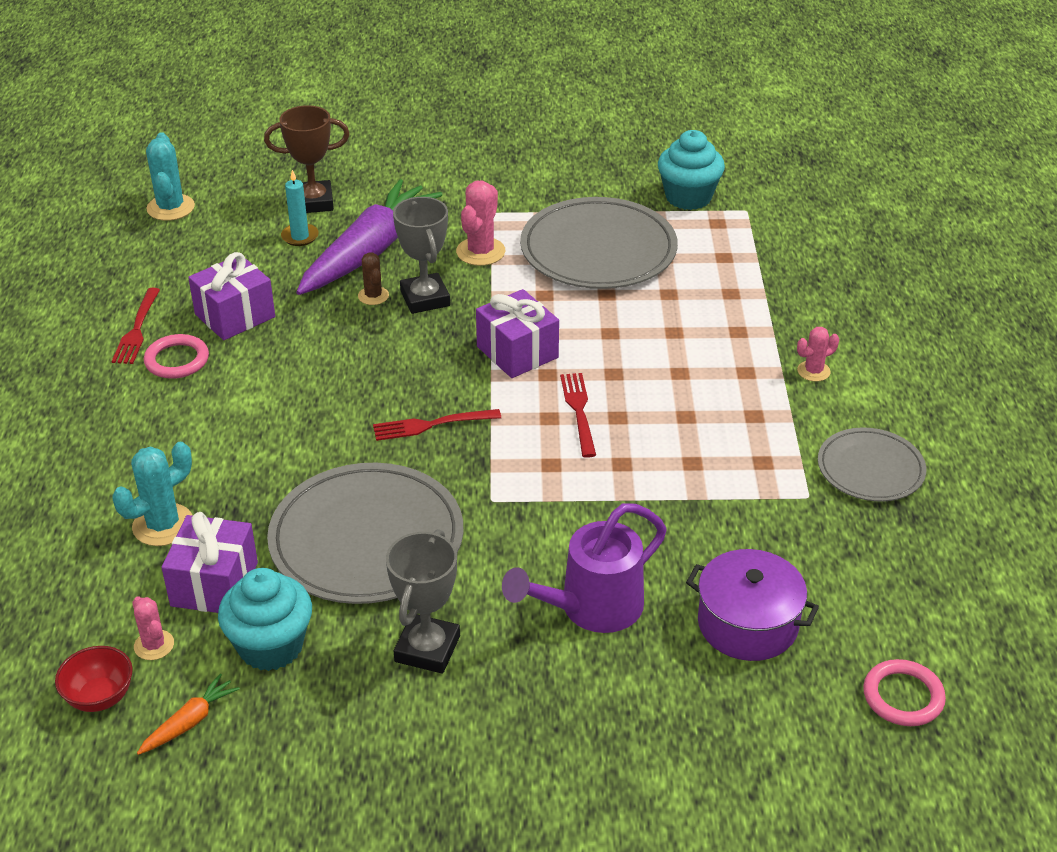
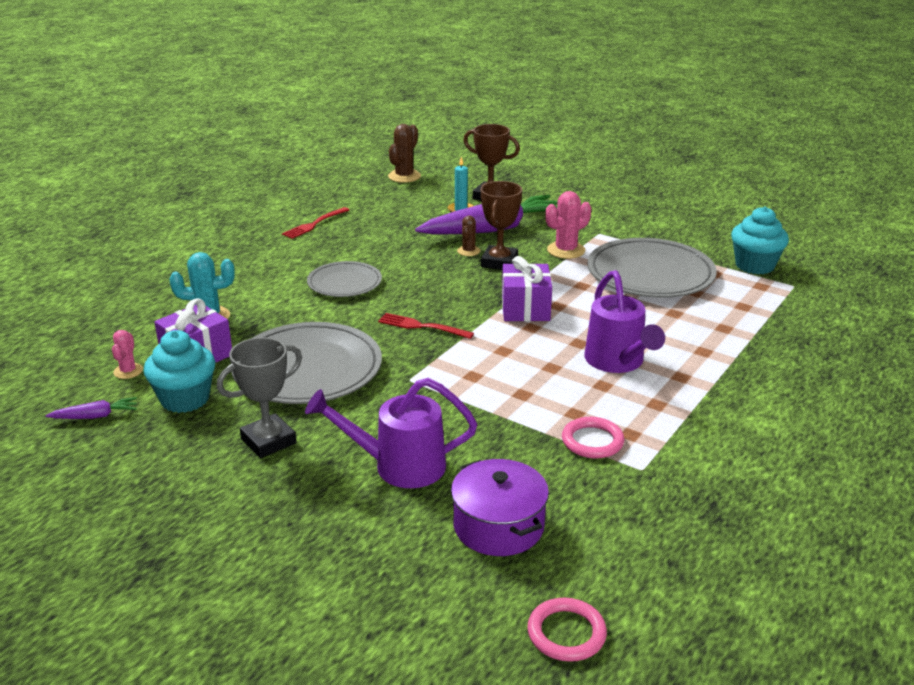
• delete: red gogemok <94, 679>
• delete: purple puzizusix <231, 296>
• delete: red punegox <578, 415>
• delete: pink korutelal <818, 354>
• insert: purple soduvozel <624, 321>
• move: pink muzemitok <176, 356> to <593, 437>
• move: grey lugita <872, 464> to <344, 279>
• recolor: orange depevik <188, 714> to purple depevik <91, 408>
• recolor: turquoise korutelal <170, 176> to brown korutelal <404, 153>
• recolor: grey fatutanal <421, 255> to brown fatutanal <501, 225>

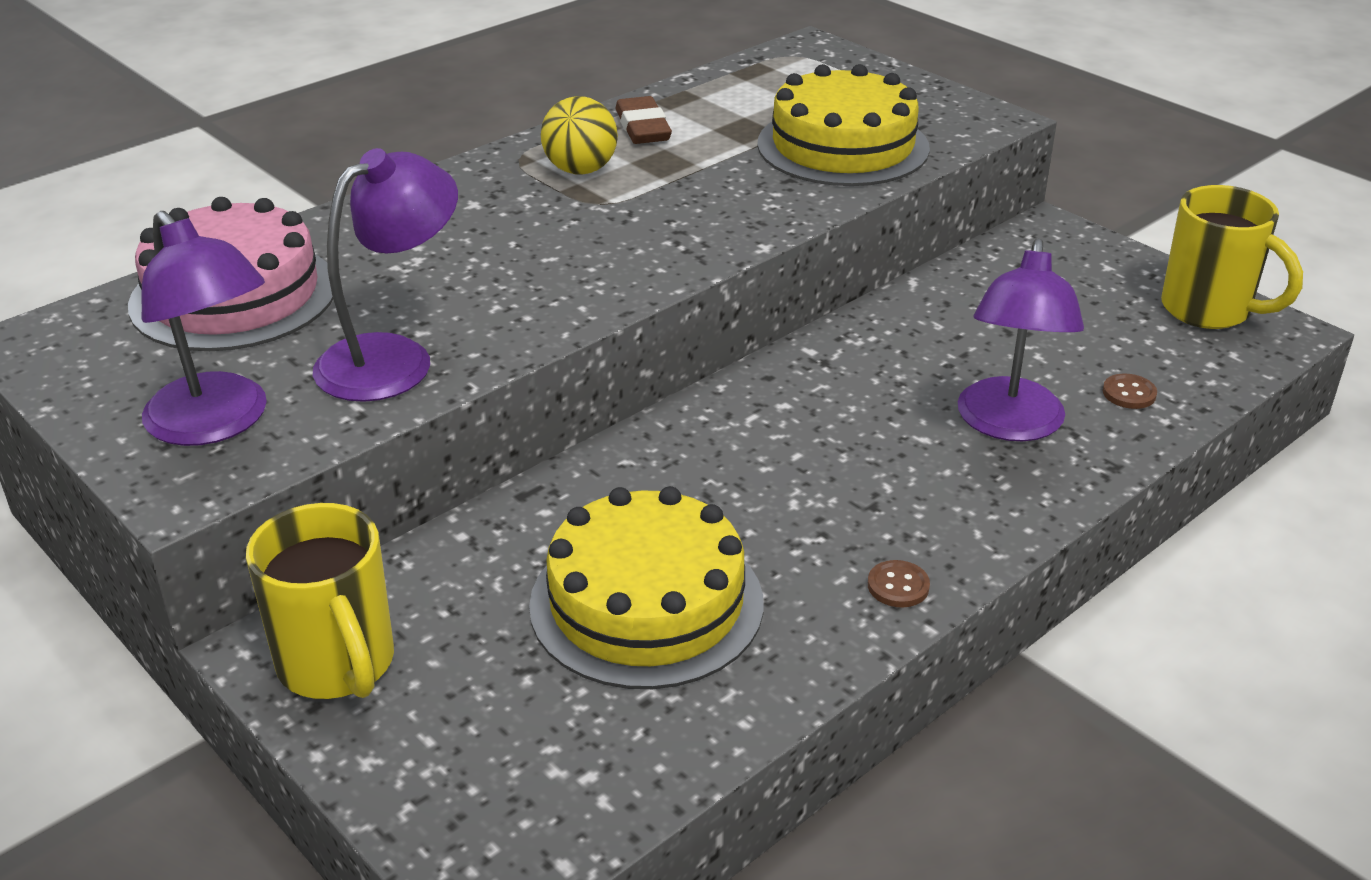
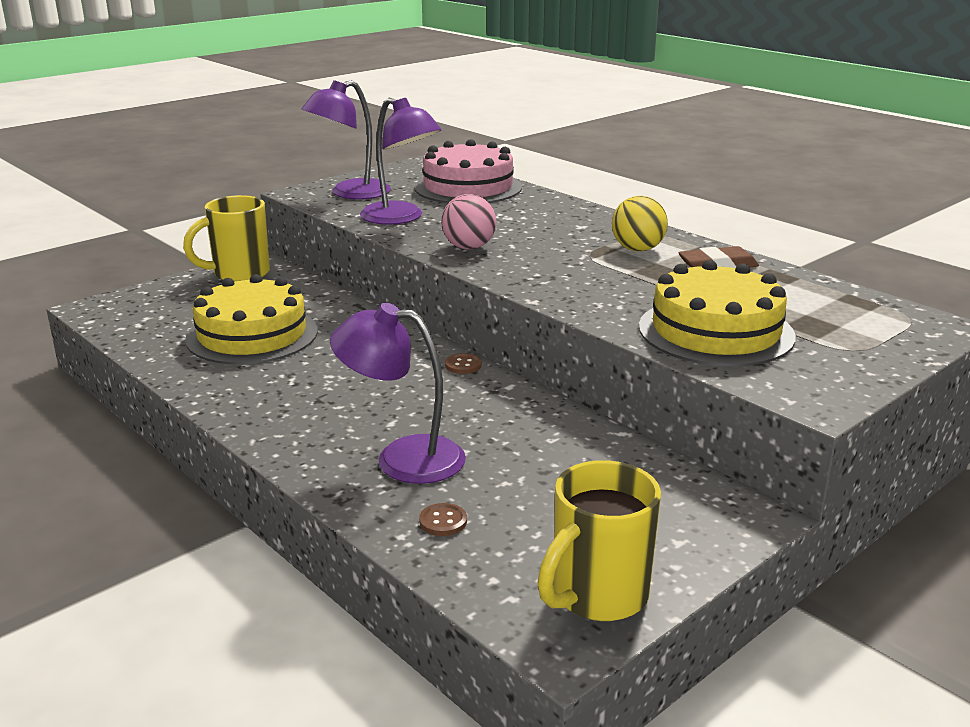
• insert: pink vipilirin <468, 221>
• move: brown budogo <899, 583> to <463, 363>

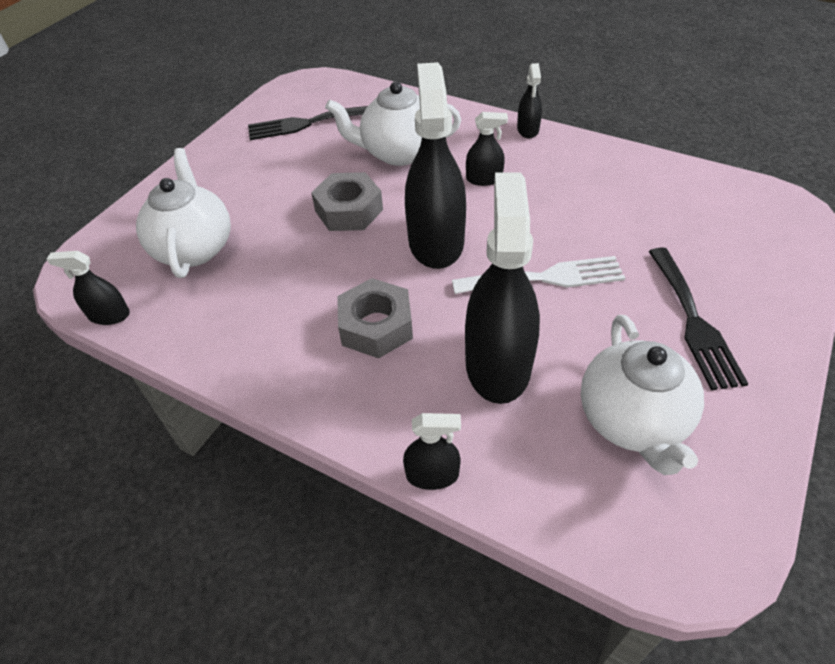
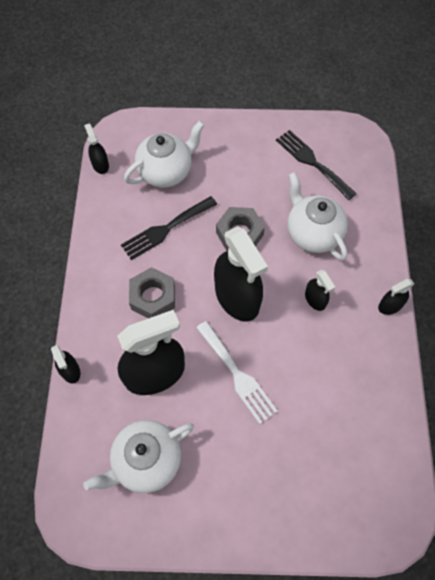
• move: black punegox <698, 318> to <169, 228>
• rotate: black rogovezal <435, 165> = <241, 274> 90 degrees clockwise

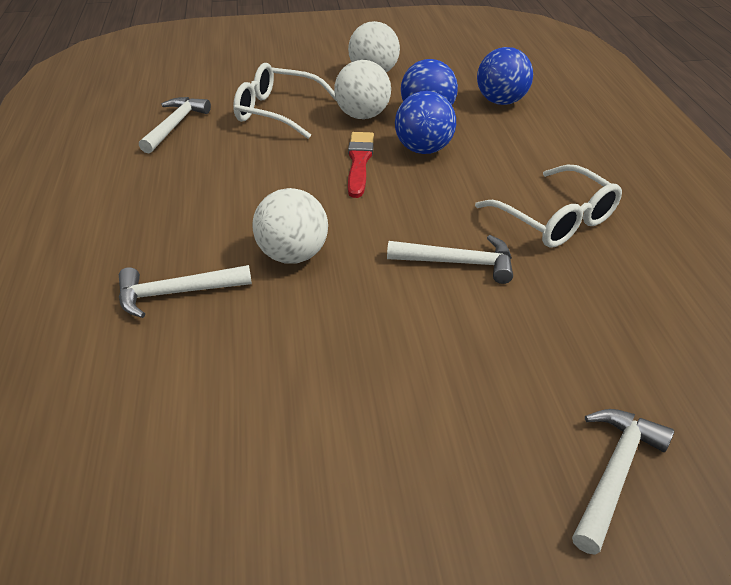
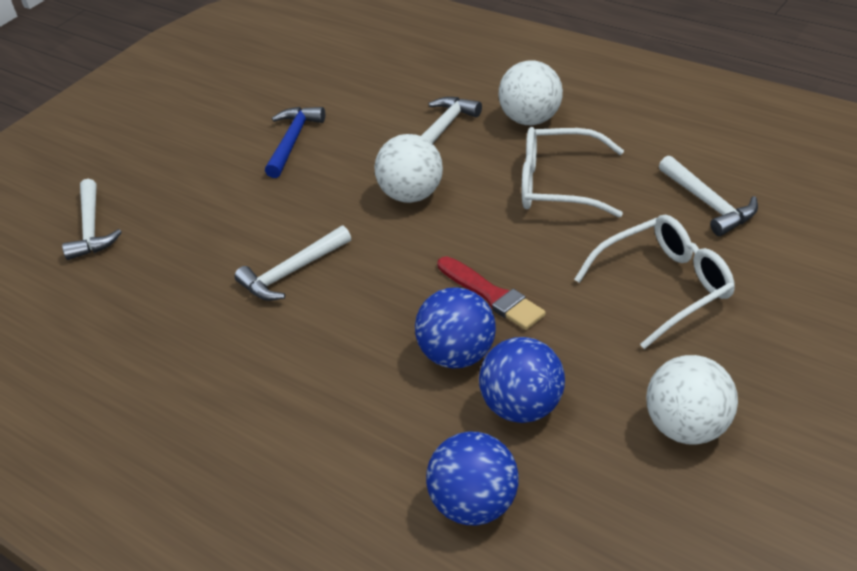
• insert: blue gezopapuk <295, 142>
• move: white vipilirin <362, 89> to <530, 93>
• move: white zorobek <548, 206> to <573, 172>

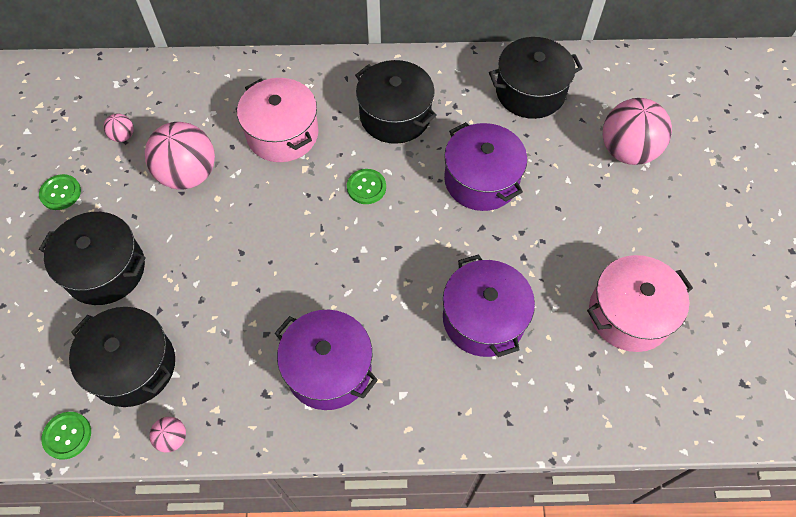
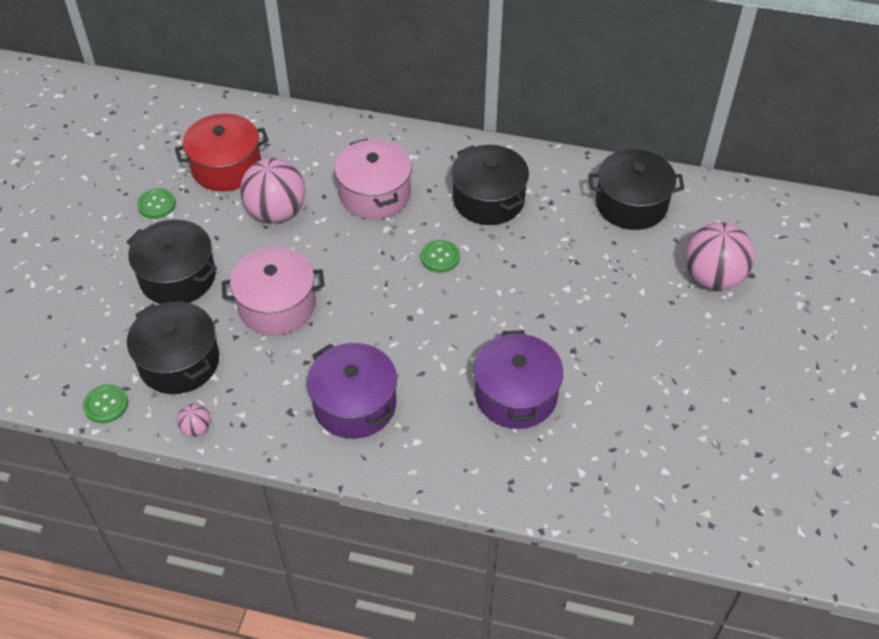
• delete: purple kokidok <485, 166>
• move: pink kokidok <640, 303> to <273, 291>
• replace: pink vipilirin <119, 127> to red kokidok <222, 152>

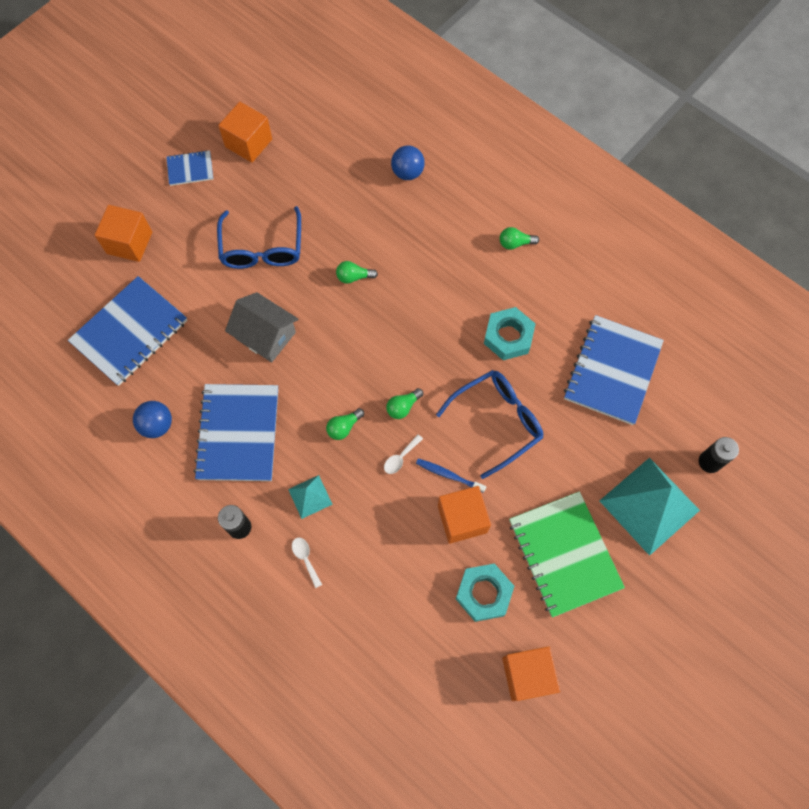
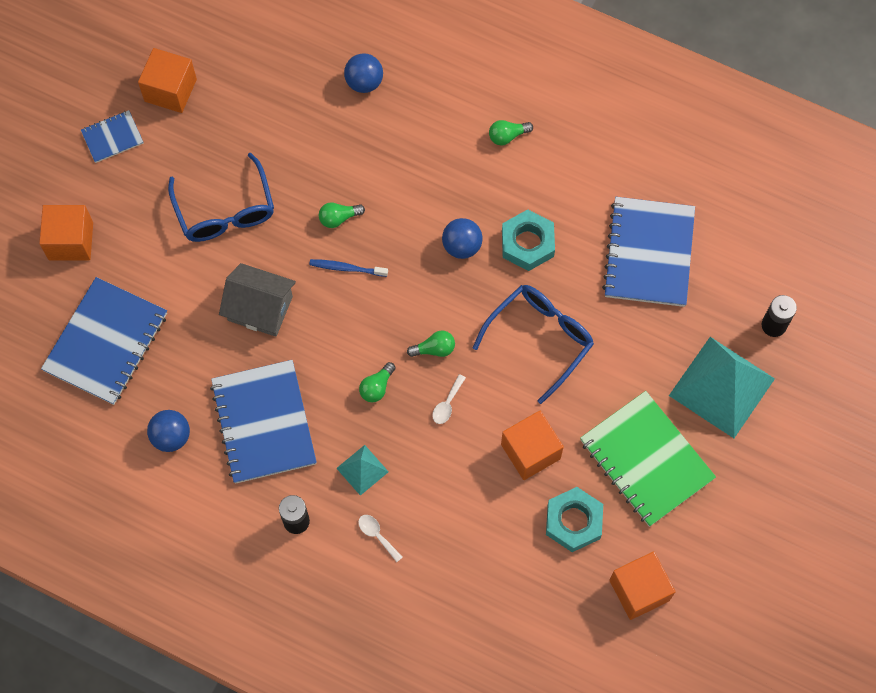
• insert: blue vipilirin <462, 238>
• move: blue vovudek <451, 476> to <348, 268>
• rotate: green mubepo <404, 403> = <431, 343> 135 degrees counterclockwise

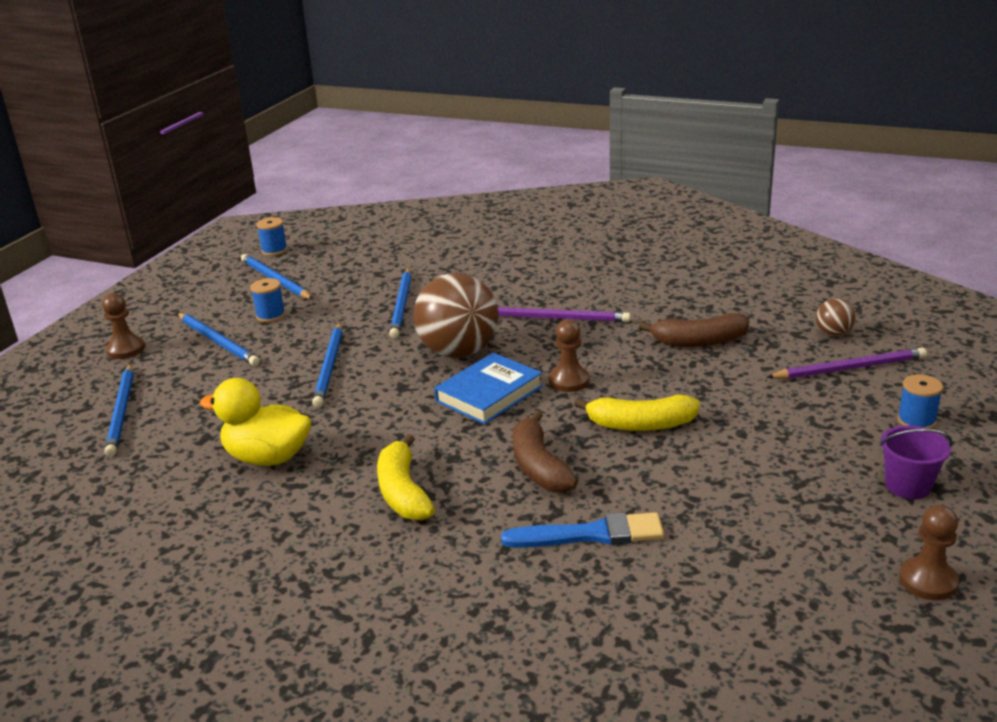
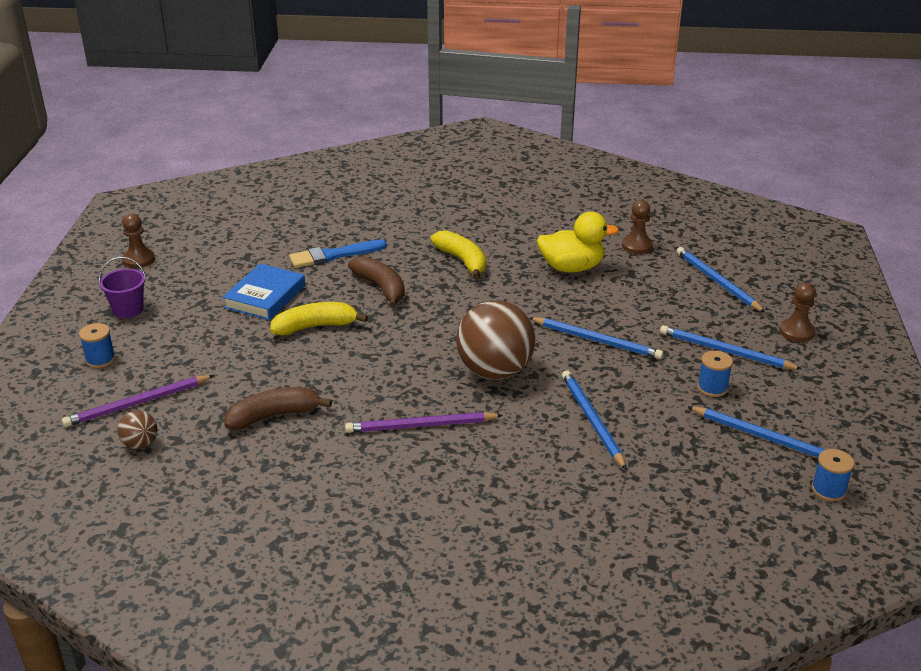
• move: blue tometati <488, 388> to <264, 291>
• move: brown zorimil <569, 356> to <637, 227>
• rotate: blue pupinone <327, 365> = <597, 338> 135 degrees clockwise

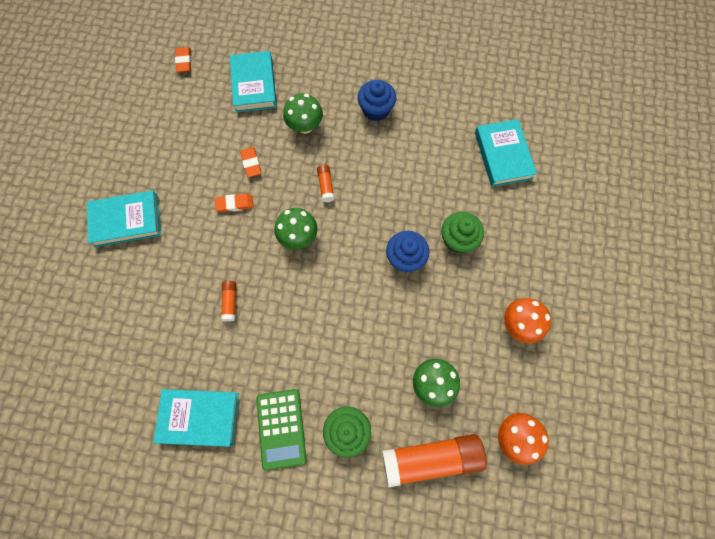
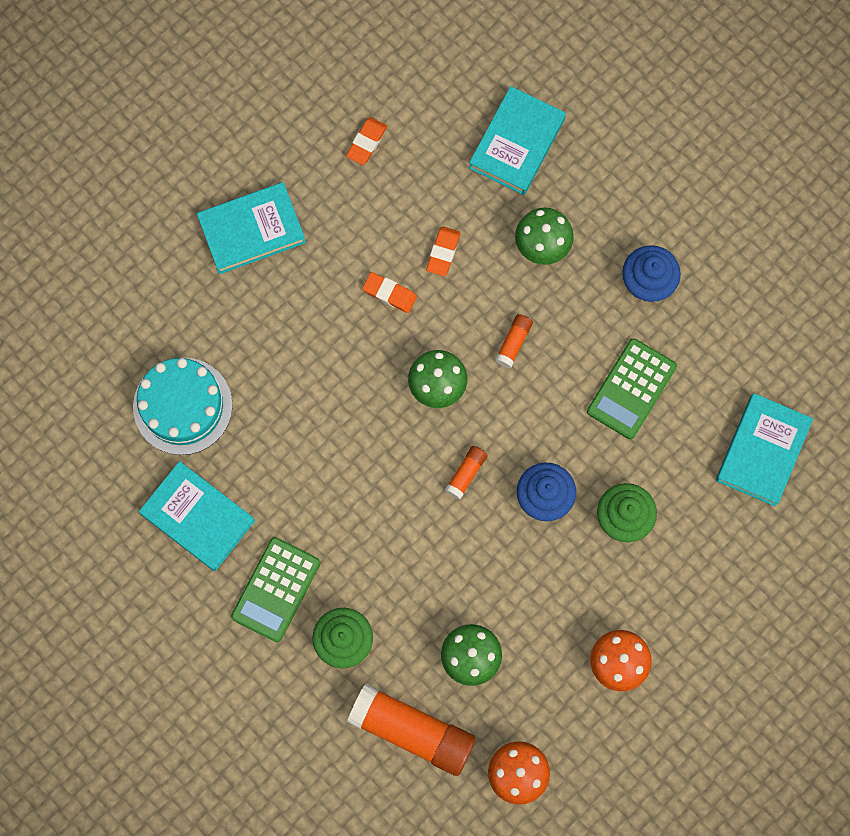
• insert: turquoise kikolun <183, 406>
• insert: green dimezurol <632, 388>
• move: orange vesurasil <183, 59> to <366, 141>
• move: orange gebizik <228, 301> to <466, 472>
• rotate: turquoise tometati <124, 219> = <251, 228> 45 degrees counterclockwise

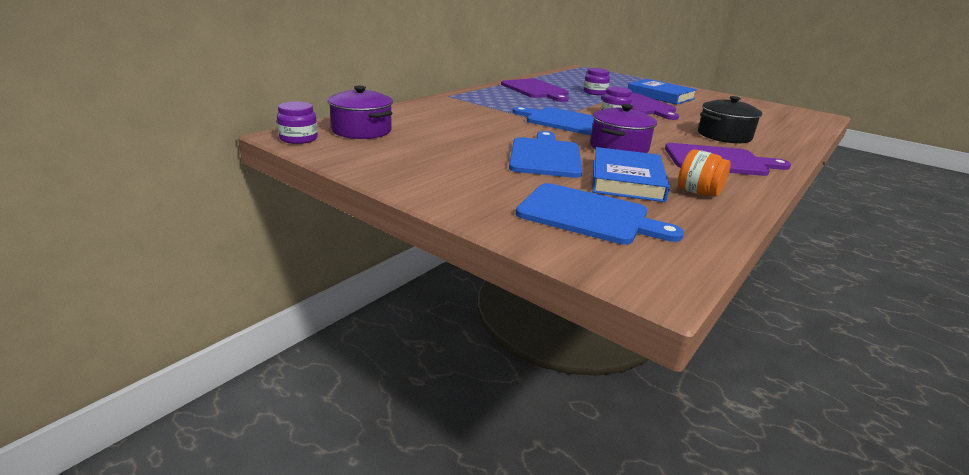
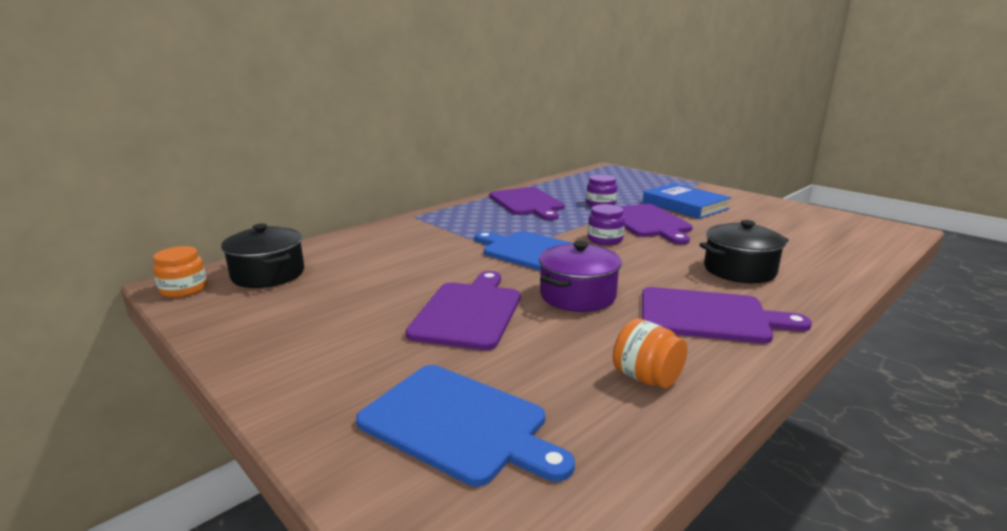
• delete: blue tometati <631, 174>
• recolor: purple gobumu <297, 123> to orange gobumu <180, 272>
• recolor: purple kokidok <360, 112> to black kokidok <262, 256>
• recolor: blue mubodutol <546, 154> to purple mubodutol <462, 310>

